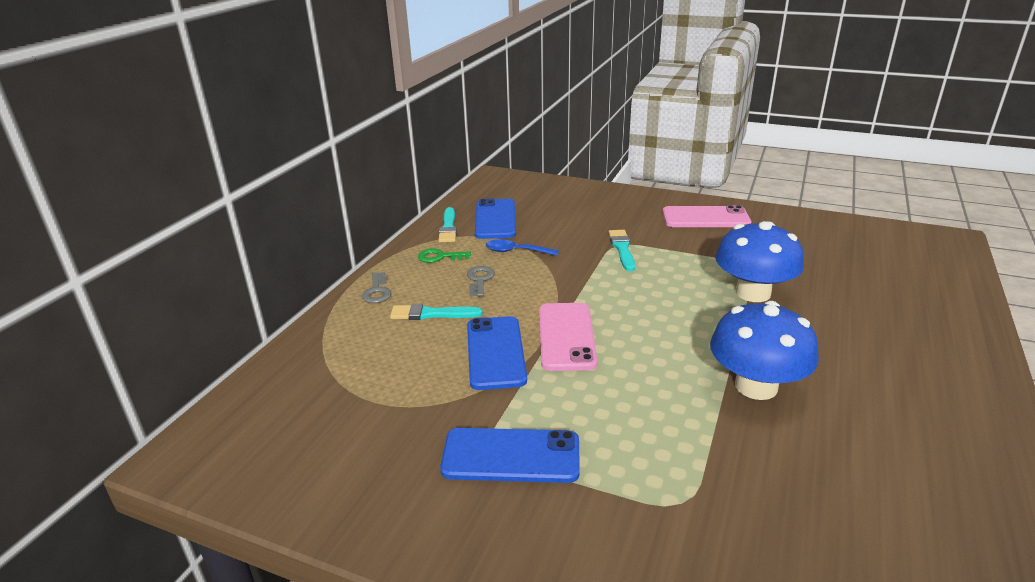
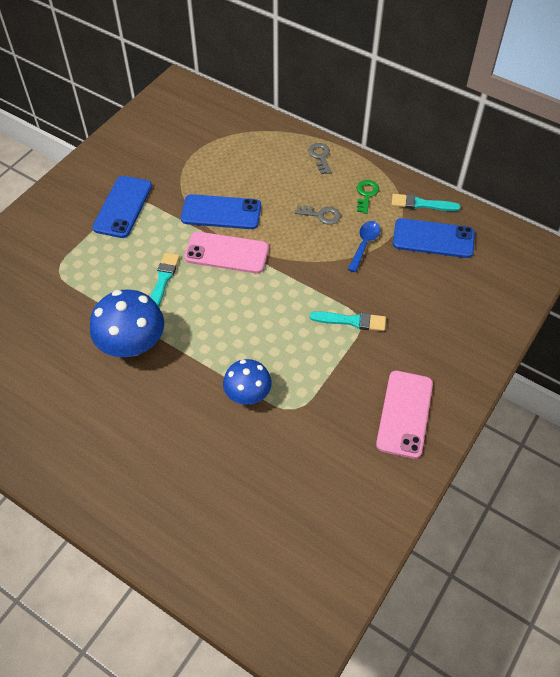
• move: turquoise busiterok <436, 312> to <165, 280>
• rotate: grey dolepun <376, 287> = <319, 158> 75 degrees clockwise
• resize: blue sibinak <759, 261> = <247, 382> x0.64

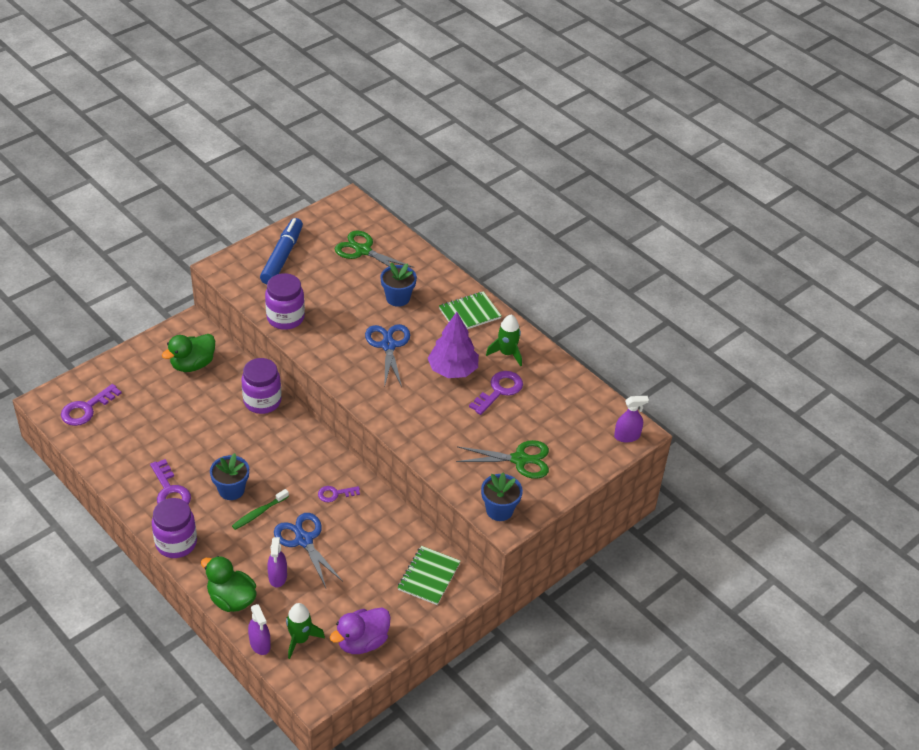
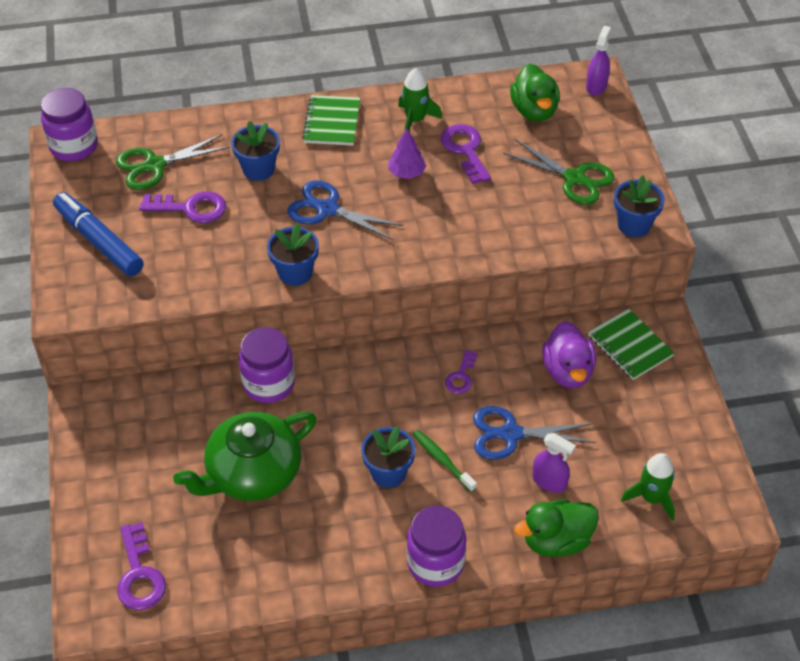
• delete: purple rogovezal <259, 629>
• insert: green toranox <244, 456>
• insert: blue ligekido <293, 254>
• move: purple dolepun <170, 481> to <182, 207>
• move: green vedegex <188, 353> to <535, 93>
• move: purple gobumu <285, 301> to <69, 124>
• move: purple vedegex <360, 631> to <569, 354>
• rotate: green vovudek <260, 509> = <445, 461> 150 degrees clockwise
• rotate: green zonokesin <502, 459> = <559, 172> 90 degrees clockwise
• resize: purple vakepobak <453, 345> = <407, 154> x0.58

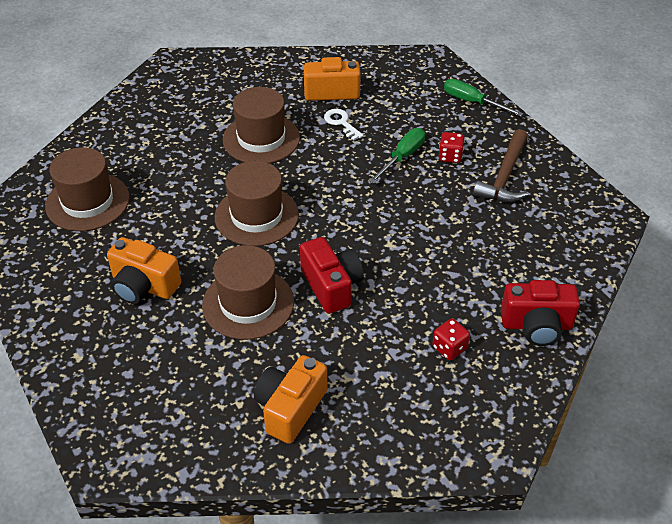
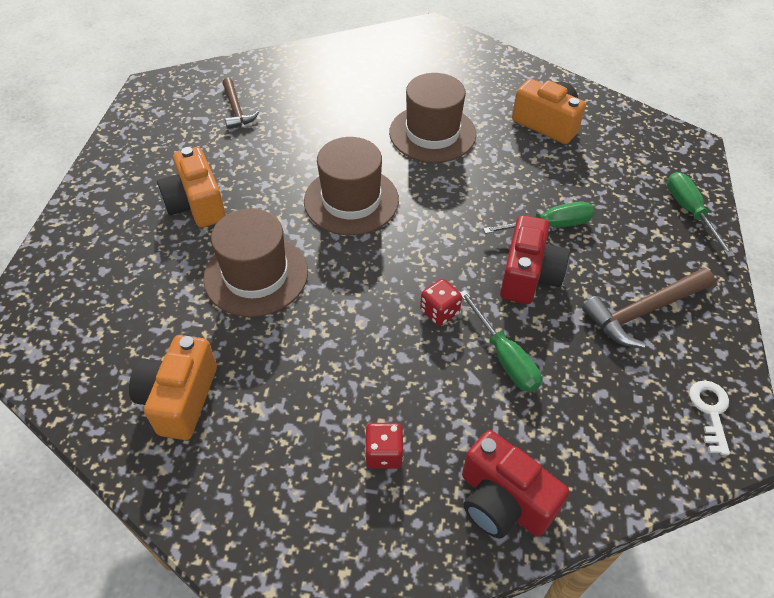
• insert: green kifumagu <500, 341>
• move: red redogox <332, 275> to <534, 259>
• move: white dolepun <343, 125> to <709, 418>
• move: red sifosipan <452, 147> to <441, 302>
• replace: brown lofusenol <87, 189> to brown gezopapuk <240, 103>
• rotate: orange redogox <290, 399> = <173, 387> 60 degrees counterclockwise

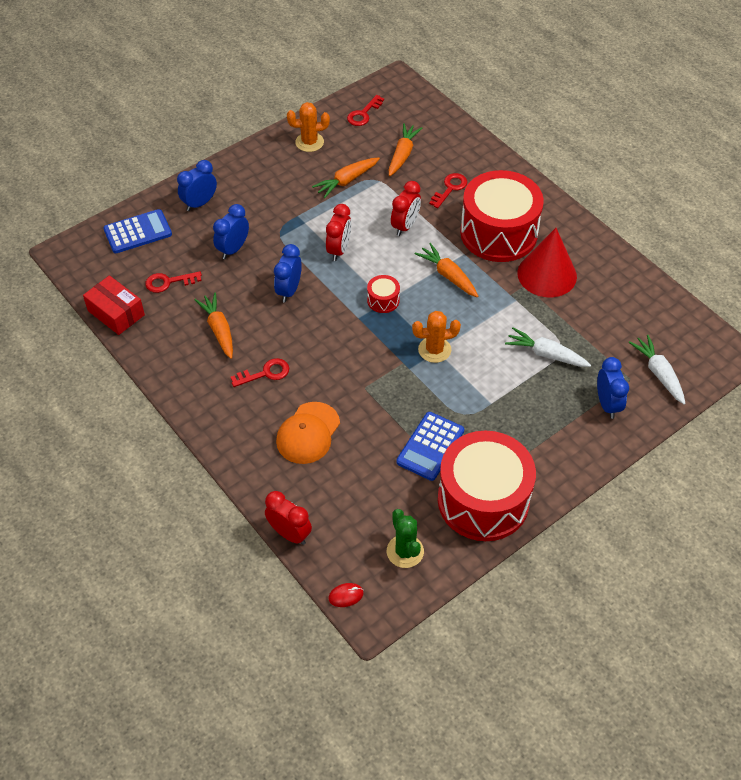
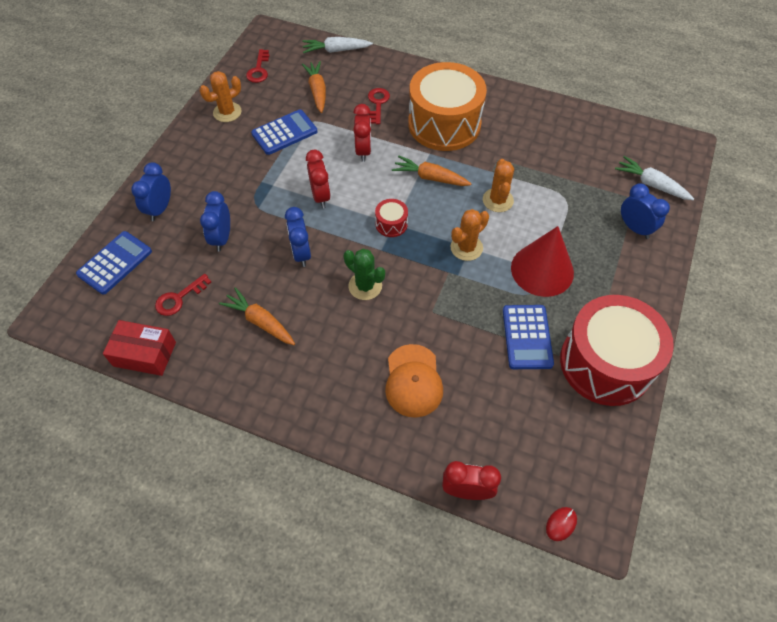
• delete: red dolepun <260, 372>
• insert: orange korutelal <498, 185>
• move: green korutelal <405, 538> to <364, 274>
• move: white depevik <548, 347> to <337, 45>
• move: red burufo <547, 262> to <542, 261>
• replace: orange depevik <346, 178> to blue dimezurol <284, 132>
• recolor: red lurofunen <502, 216> to orange lurofunen <447, 106>

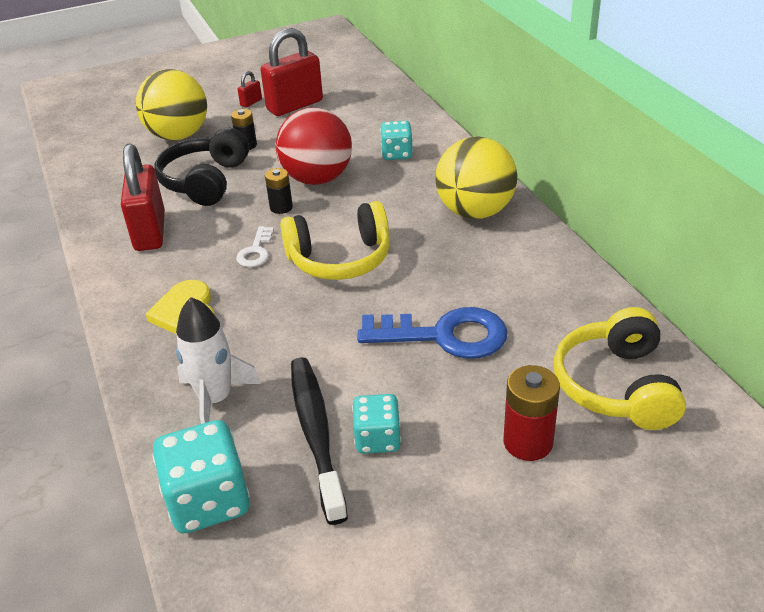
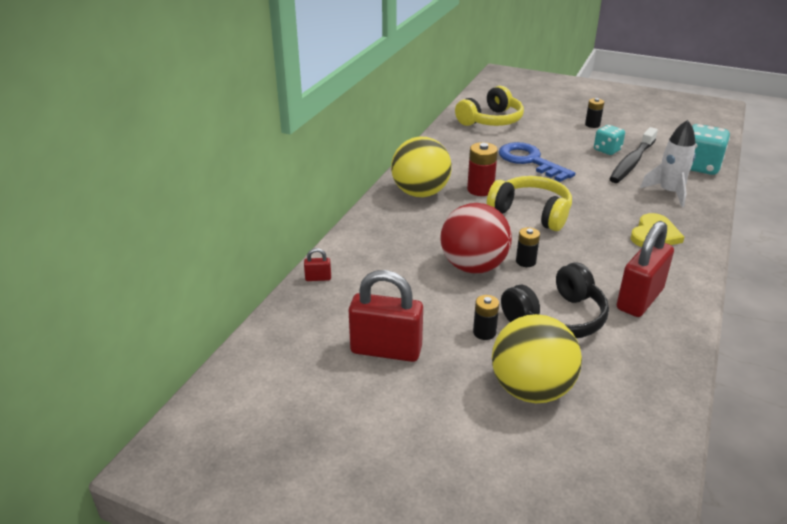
• delete: white dolepun <255, 246>
• delete: turquoise sifosipan <396, 140>
• insert: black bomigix <594, 113>
• move: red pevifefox <249, 89> to <317, 264>
• move: red bomigix <532, 413> to <482, 169>

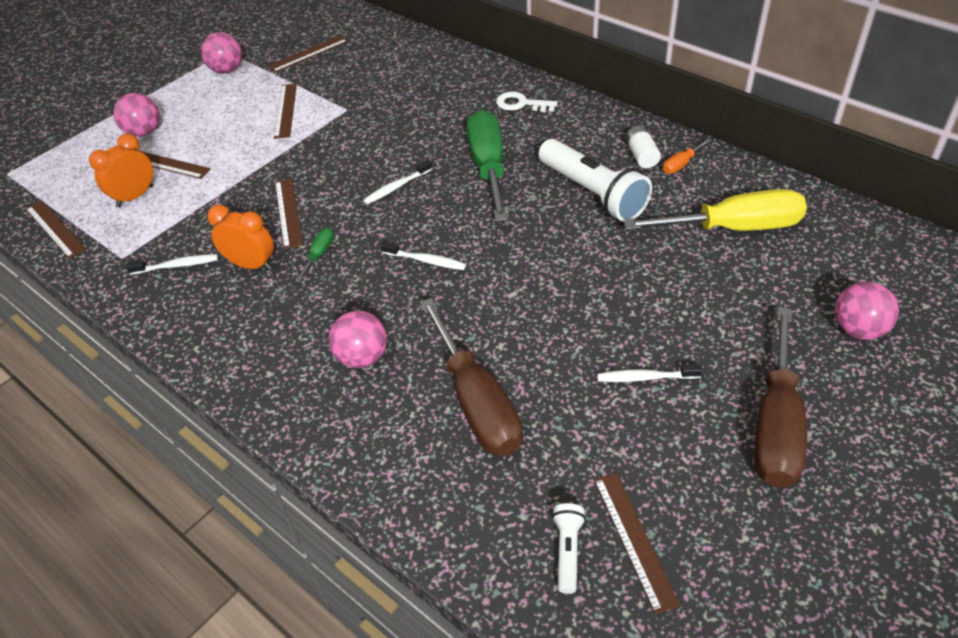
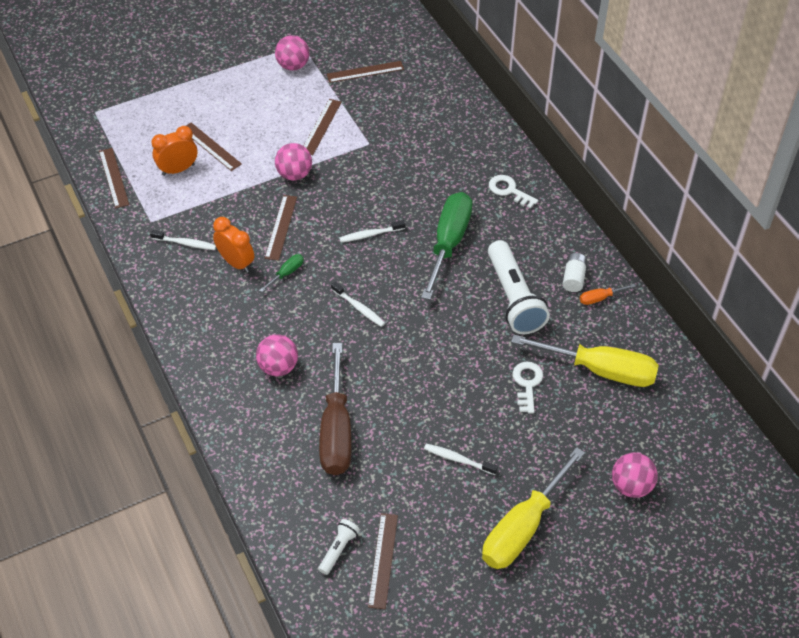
• insert: white dolepun <528, 387>
• move: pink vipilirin <136, 115> to <293, 161>
• recolor: brown kifumagu <780, 397> to yellow kifumagu <533, 508>

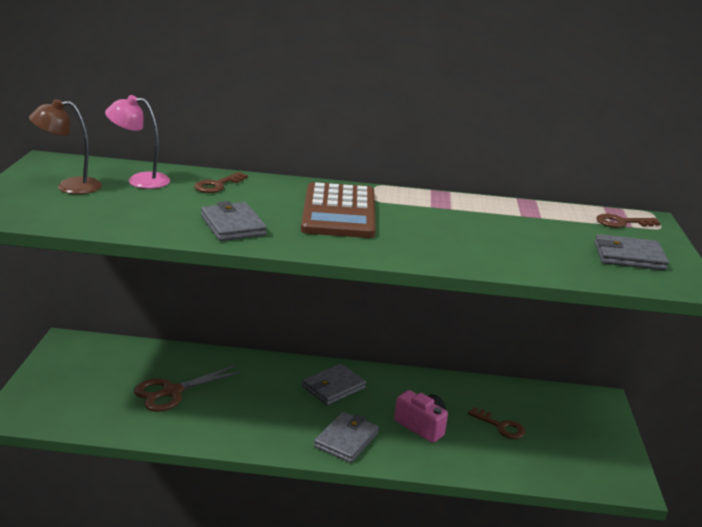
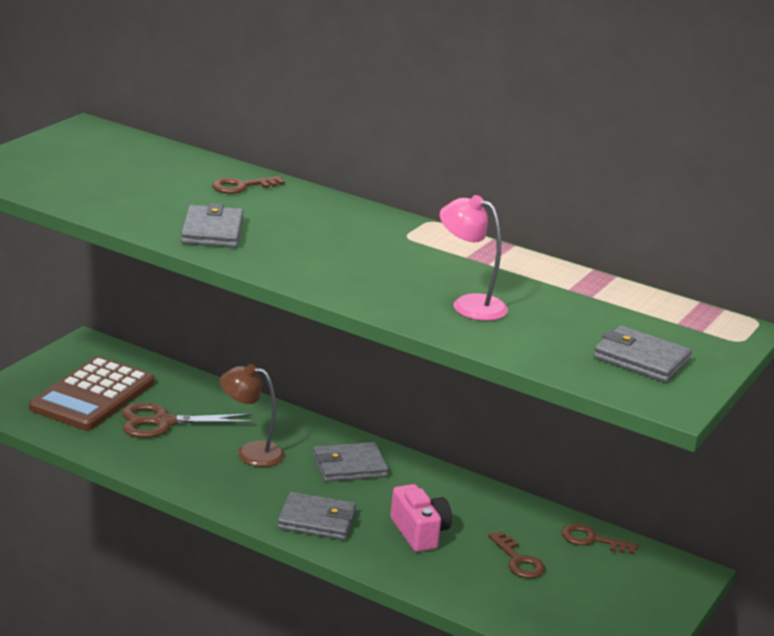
• move: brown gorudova <65, 146> to <252, 415>
• move: pink gorudova <137, 142> to <474, 258>
• move: brown dimezurol <338, 210> to <91, 393>
• move: brown dolepun <628, 221> to <600, 539>
• rotate: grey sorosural <346, 437> = <316, 516> 45 degrees clockwise

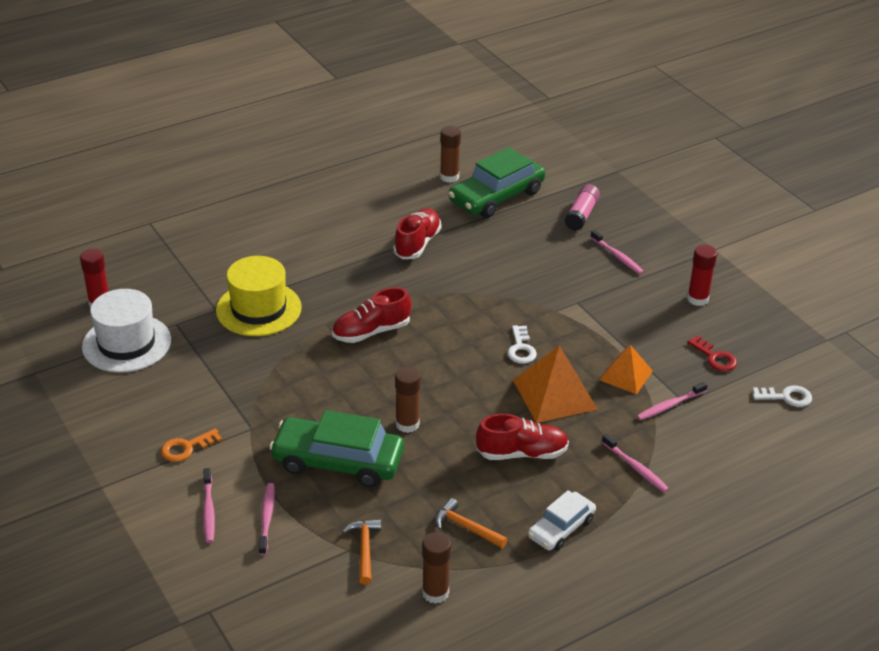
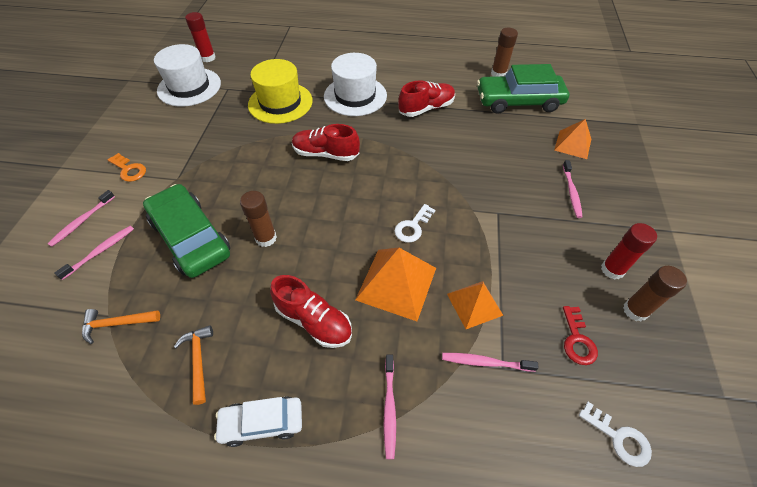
• insert: white lofusenol <355, 84>
• move: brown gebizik <436, 568> to <655, 294>
• replace: pink gebizik <582, 207> to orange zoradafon <572, 139>
• rotate: orange dolepun <191, 445> = <127, 167> 150 degrees counterclockwise
• rotate: orange gezopapuk <361, 552> = <121, 326> 135 degrees counterclockwise

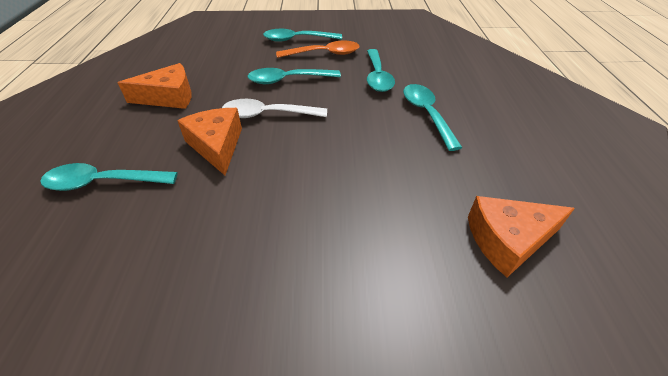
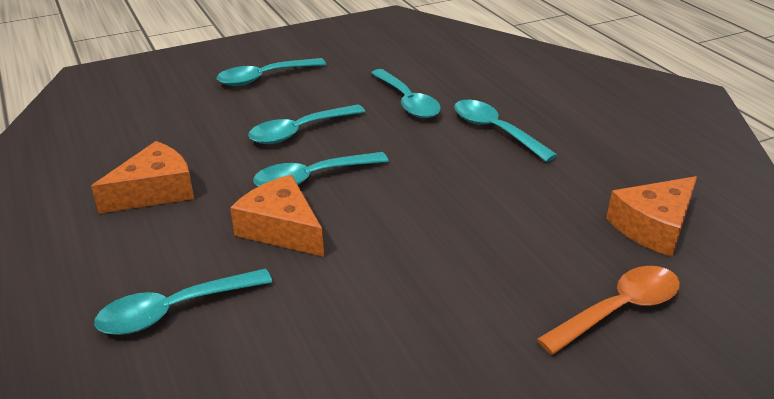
• move: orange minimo <318, 49> to <608, 310>
• recolor: white minimo <274, 108> to turquoise minimo <321, 169>

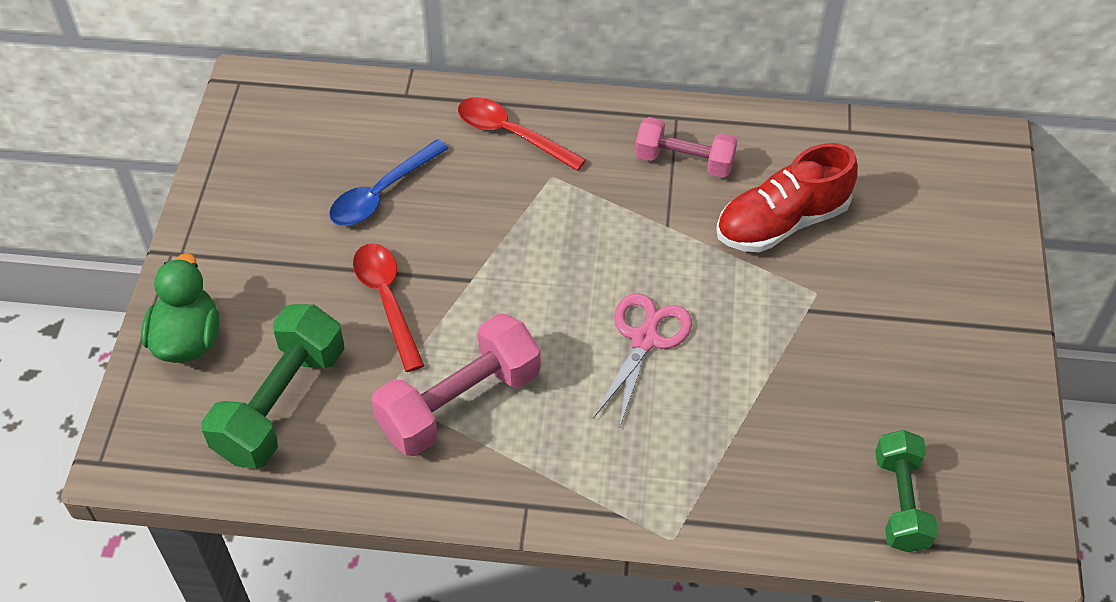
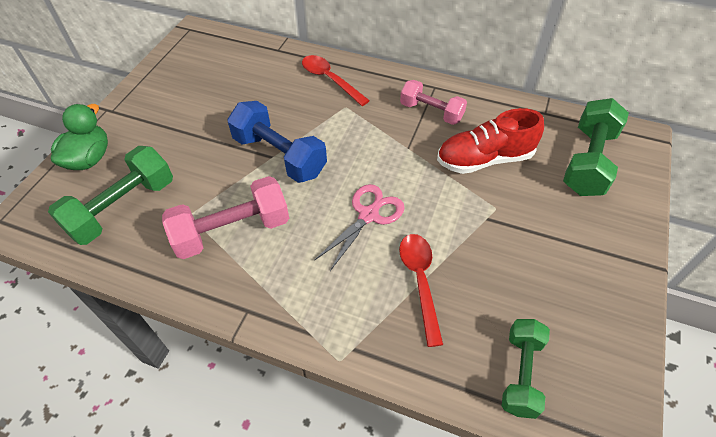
• delete: blue minimo <389, 182>
• insert: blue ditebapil <277, 142>
• insert: green ditebapil <596, 147>
• move: red minimo <389, 307> to <421, 290>

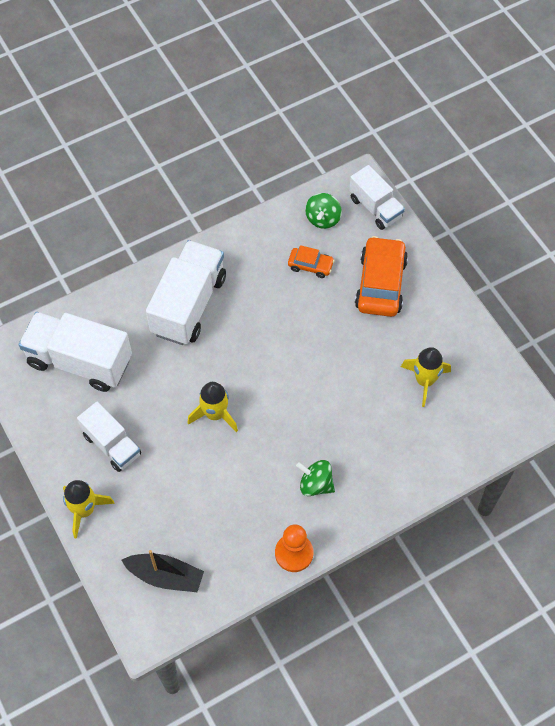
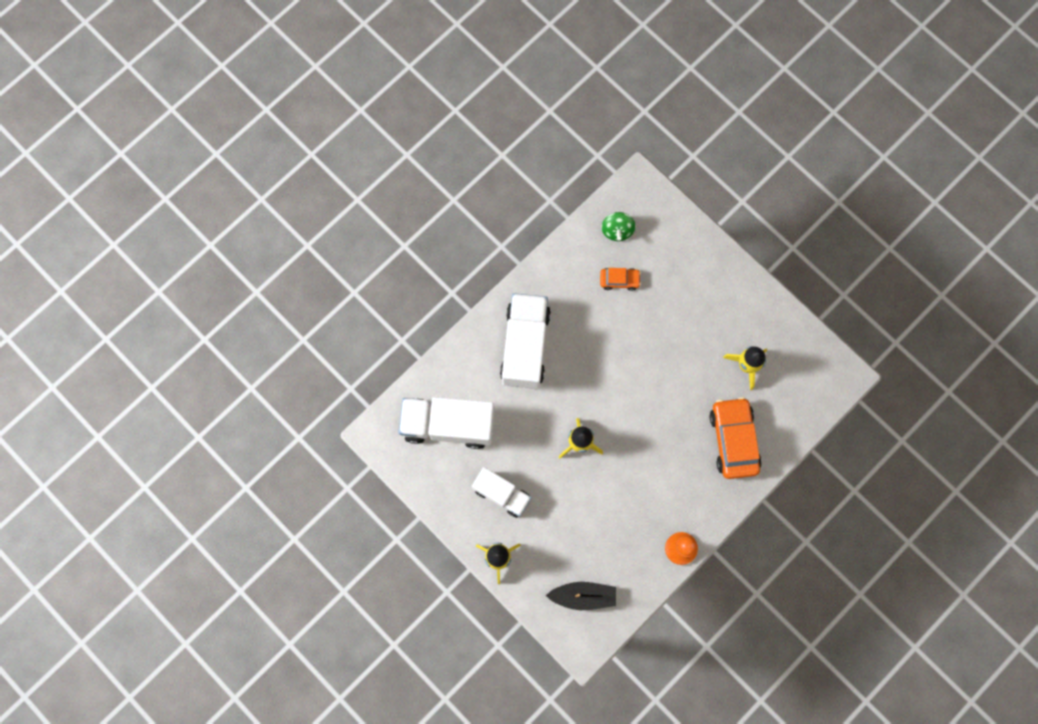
• delete: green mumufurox <315, 478>
• delete: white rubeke <377, 197>
• move: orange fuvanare <381, 276> to <736, 438>

